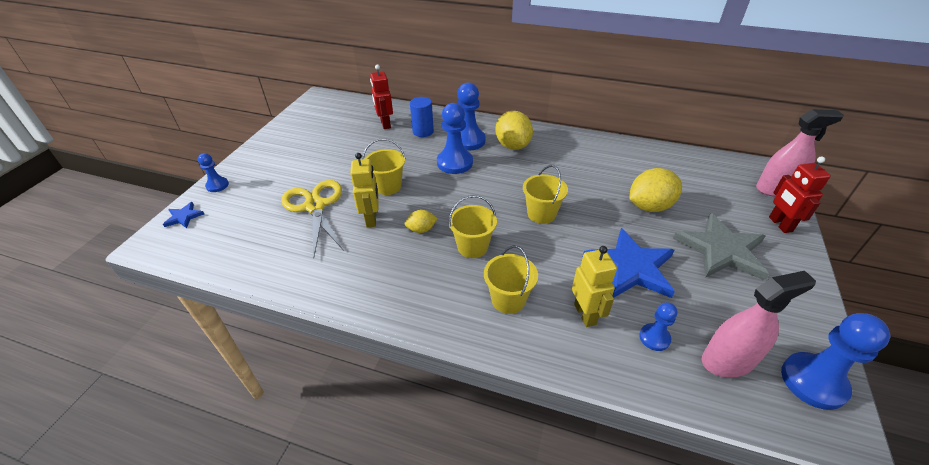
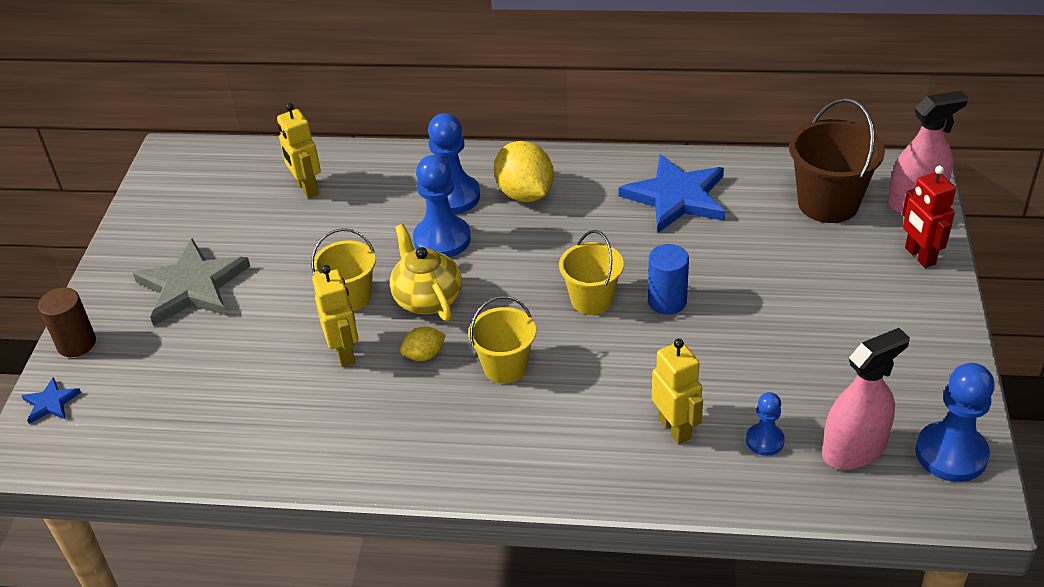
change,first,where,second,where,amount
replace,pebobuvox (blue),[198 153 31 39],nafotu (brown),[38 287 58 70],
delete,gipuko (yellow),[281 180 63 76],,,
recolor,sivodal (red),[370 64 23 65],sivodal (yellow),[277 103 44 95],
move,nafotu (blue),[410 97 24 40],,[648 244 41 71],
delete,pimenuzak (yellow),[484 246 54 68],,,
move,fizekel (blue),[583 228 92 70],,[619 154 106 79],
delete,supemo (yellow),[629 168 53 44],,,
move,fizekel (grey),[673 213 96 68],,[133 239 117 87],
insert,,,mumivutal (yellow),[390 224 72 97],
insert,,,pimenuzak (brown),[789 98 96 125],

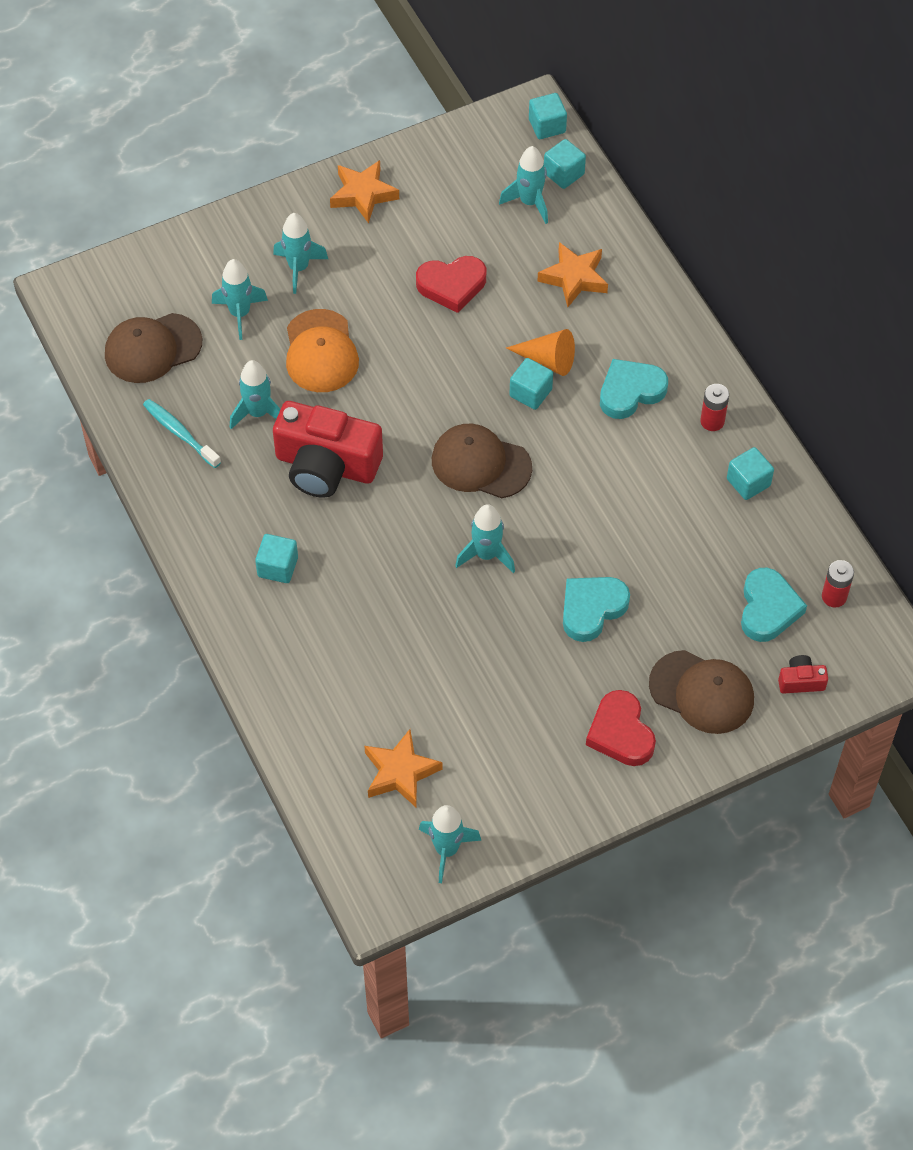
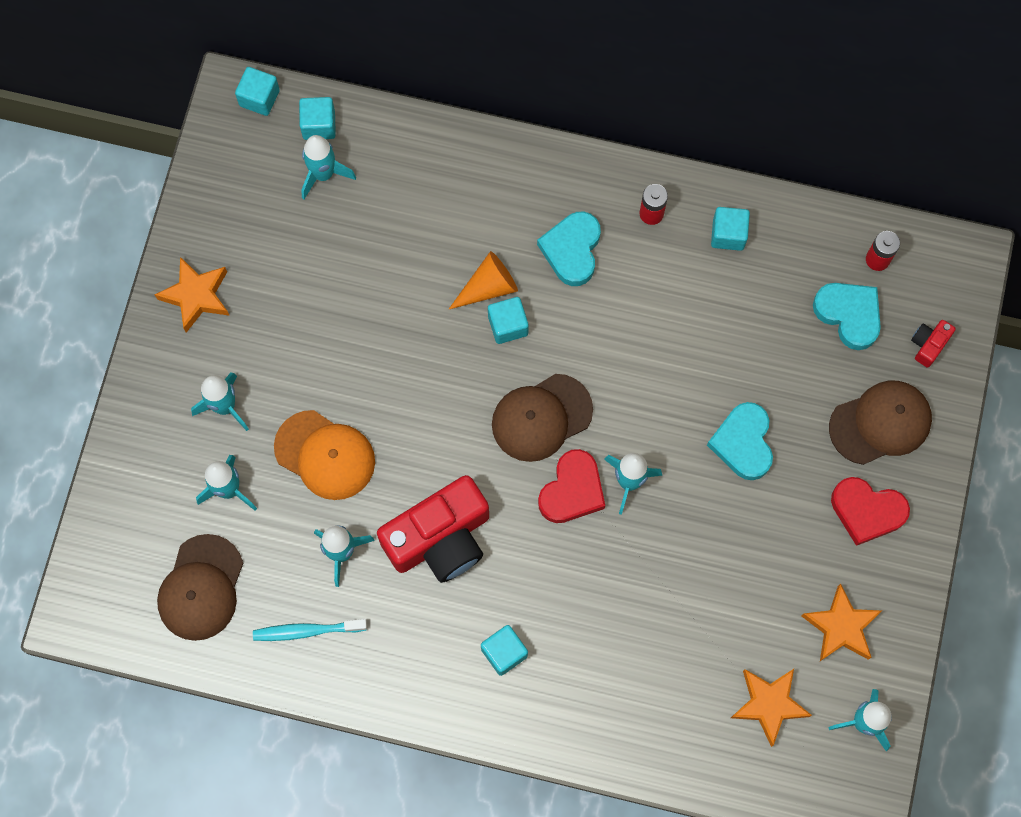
change,first,where,second,where,amount
move,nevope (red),[416 256 70 57],,[538 449 67 74],
move,fizekel (orange),[537 242 71 65],,[802 584 80 77],

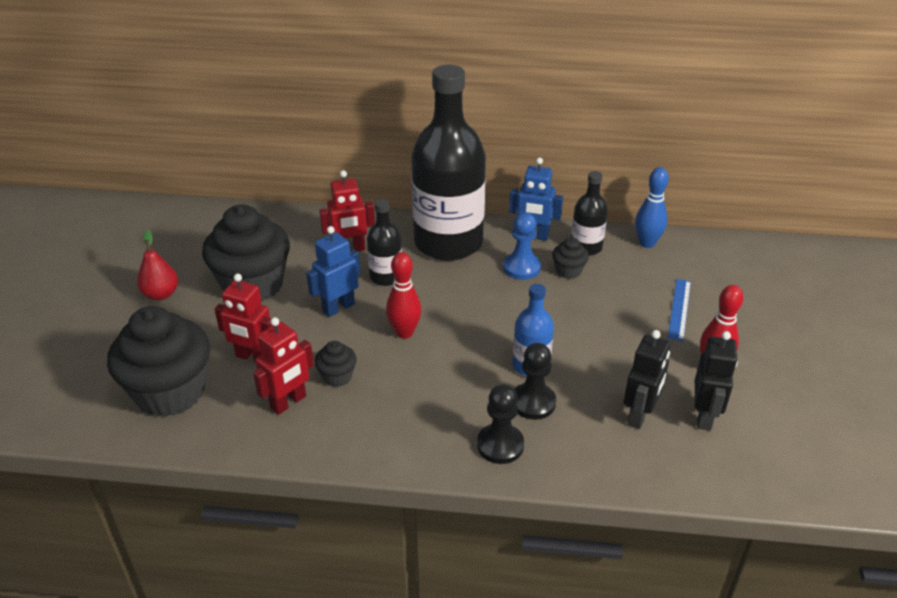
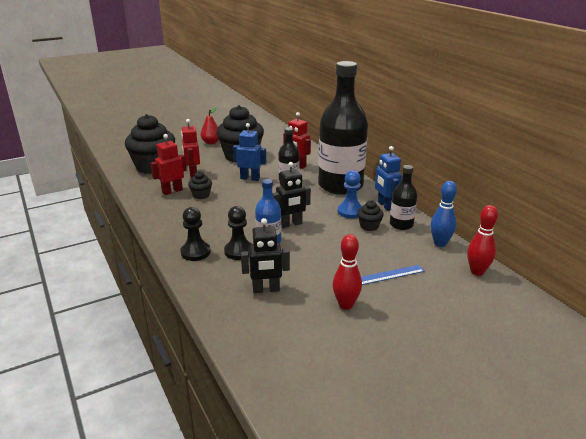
change,first,where,second,where,amount
rotate,sivodal (red),[253 317 61 98],,[150 134 36 61],135 degrees clockwise
move,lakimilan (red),[386 252 36 87],,[467 205 31 71],
move,sivodal (black),[695 331 43 100],,[272 162 39 66],

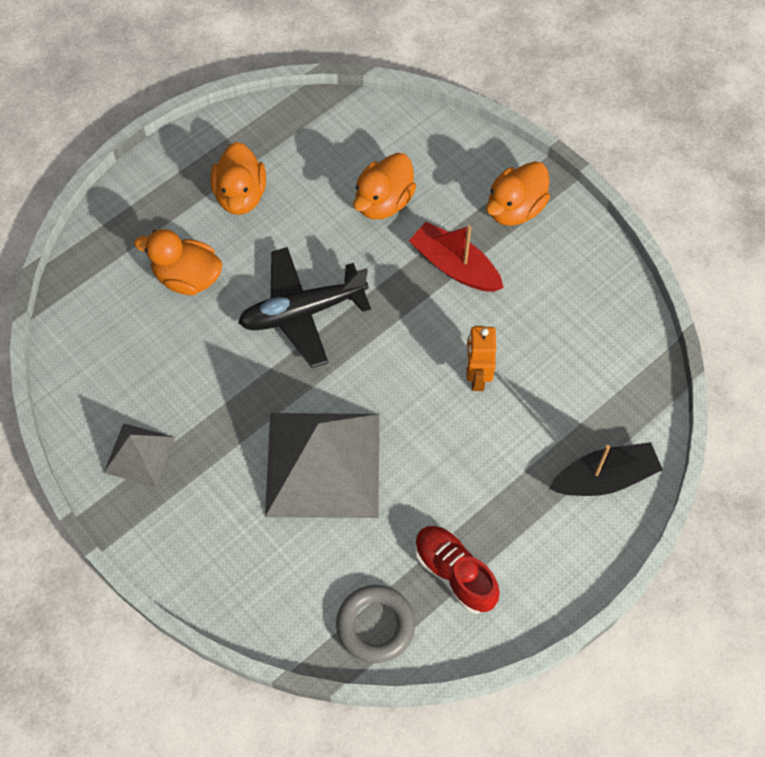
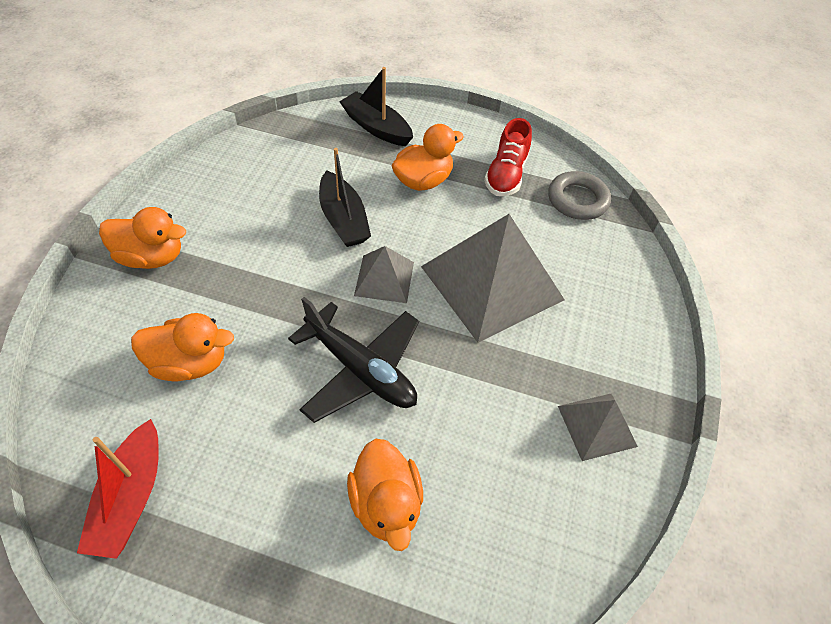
change,first,where,second,where,amount
move,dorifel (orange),[211 142 55 73],,[392 124 72 67],
move,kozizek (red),[409 222 95 70],,[77 419 82 140],
replace,sivodal (orange),[466 326 30 65],kozizek (black),[319 148 52 99],
insert,,,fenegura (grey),[354 246 60 57],

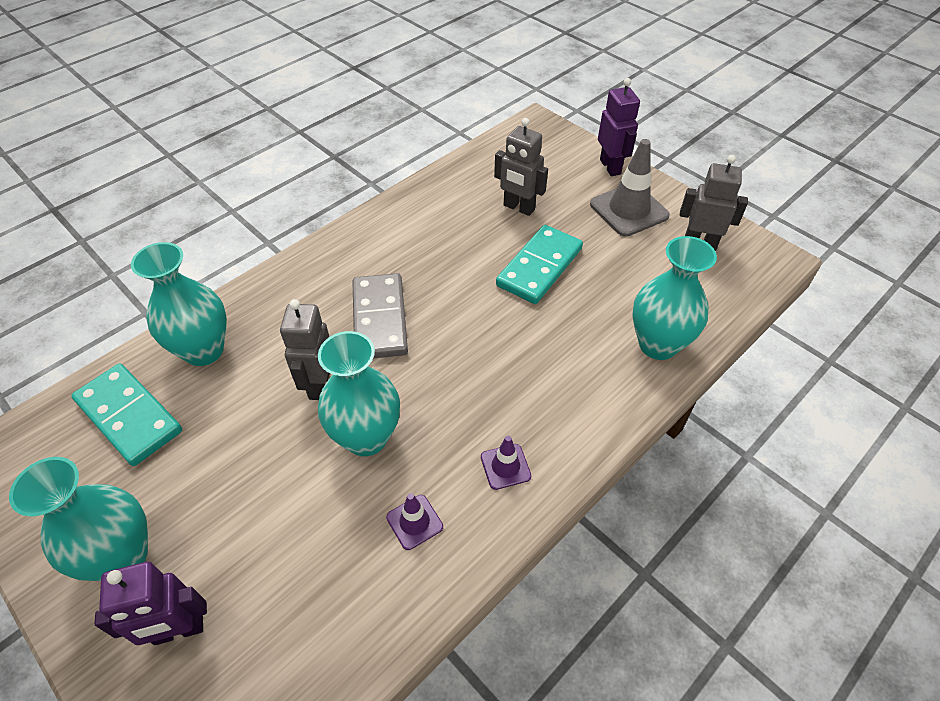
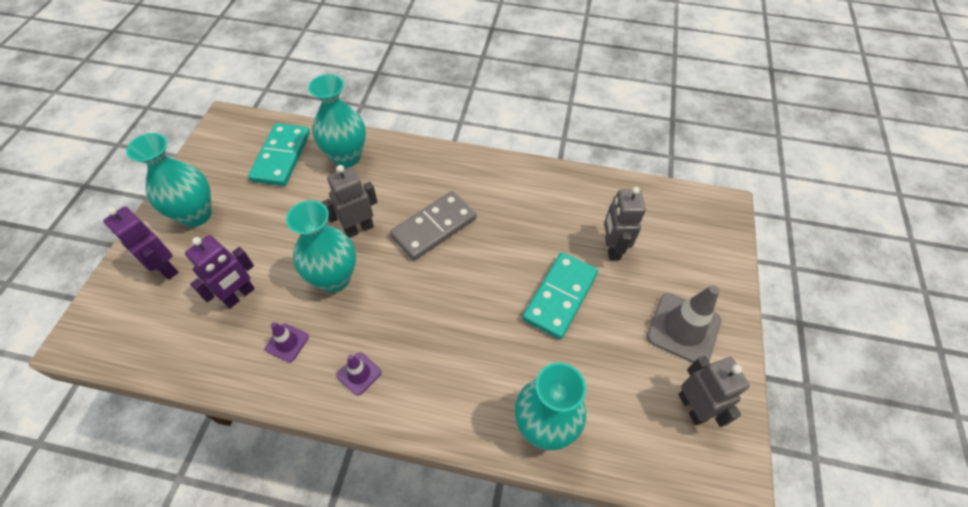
change,first,where,second,where,amount
rotate,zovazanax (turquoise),[496 225 87 79],,[522 252 76 87],60 degrees counterclockwise
move,sivodal (purple),[598 78 42 98],,[185 235 70 73],

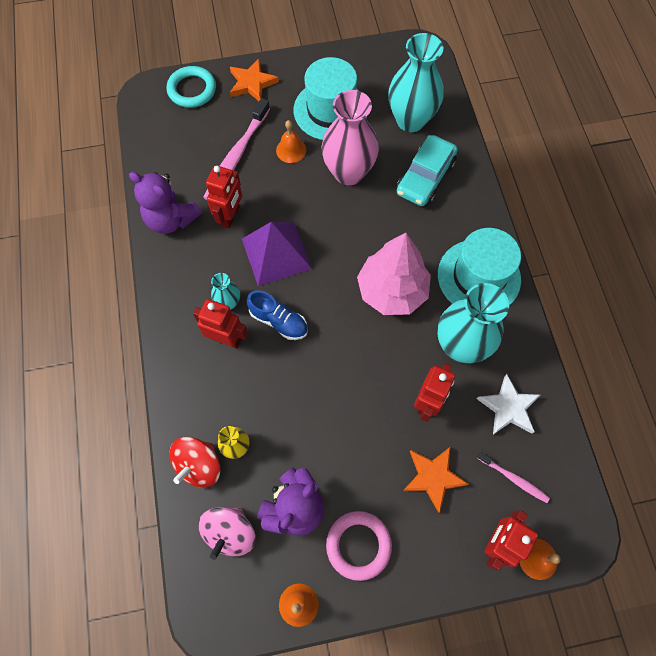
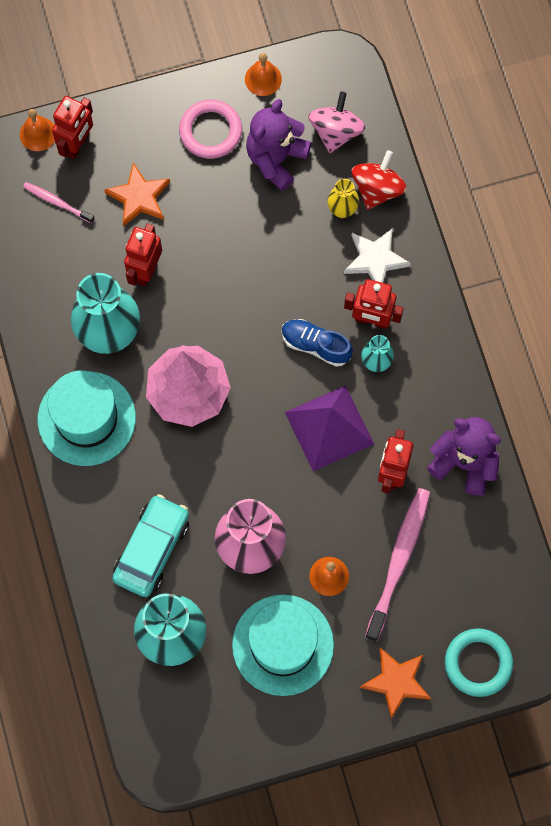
change,first,where,second,where,amount
move,fizekel (white),[477 374 63 60],,[344 228 67 55],

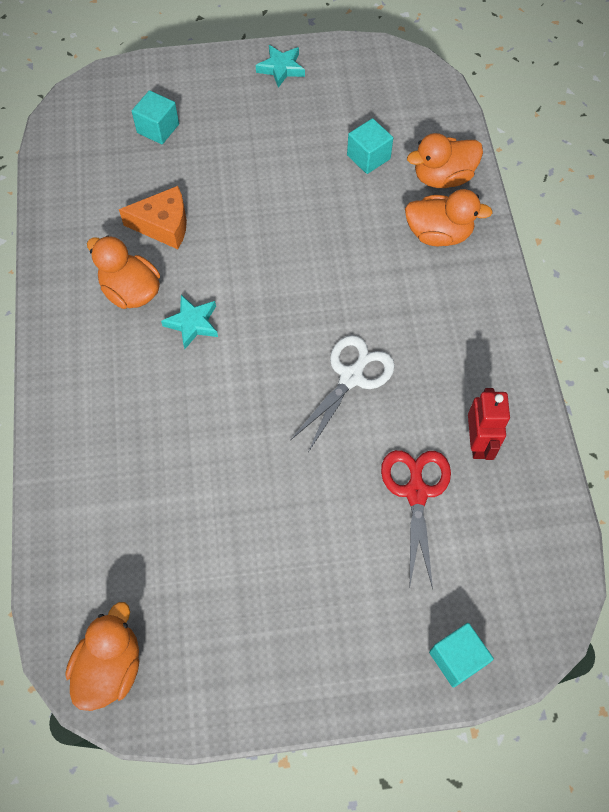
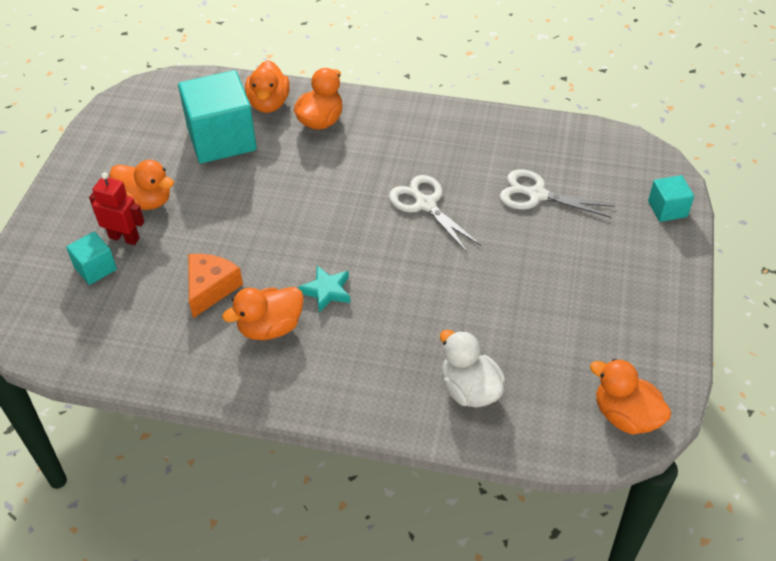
change,first,where,second,where,amount
delete,fizekel (turquoise),[256 45 49 43],,,
resize,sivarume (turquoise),[347 118 46 56],,[178 70 79 93],x2.05
recolor,gipuko (red),[381 450 70 139],gipuko (white),[500 169 115 49],
move,sivodal (red),[468 388 42 72],,[89 172 55 73],
insert,,,dorifel (orange),[109 160 65 50],
insert,,,dorifel (white),[440 330 65 77],

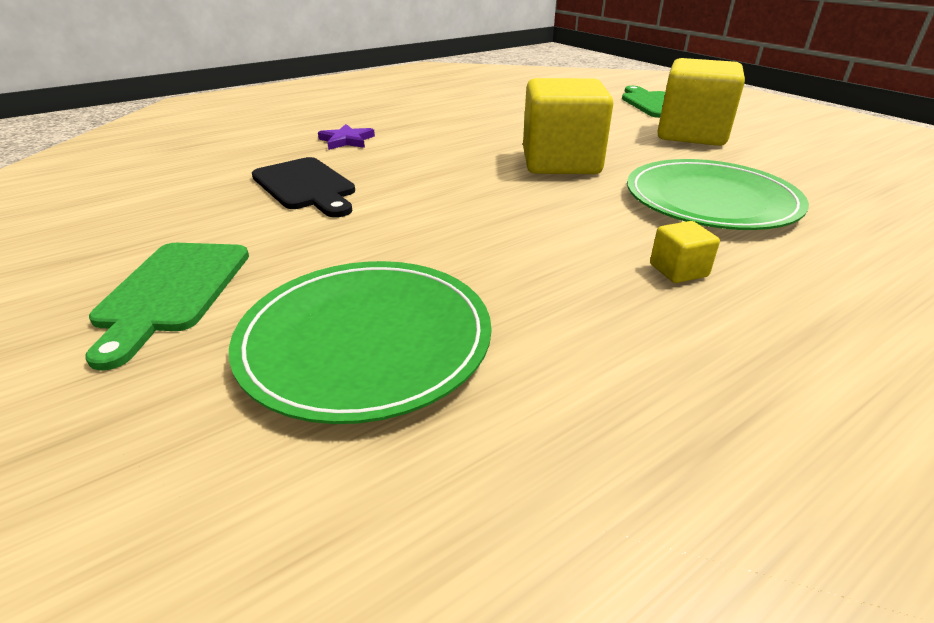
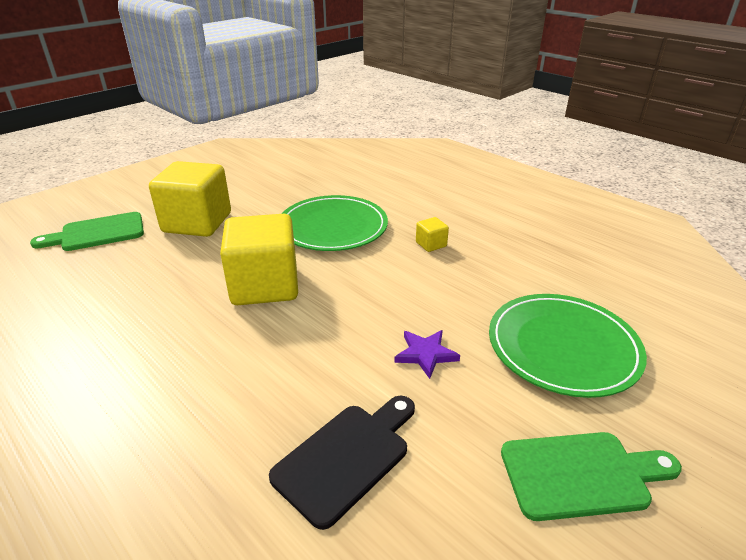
change,first,where,second,where,amount
move,fizekel (purple),[318 124 57 26],,[394 330 66 49],

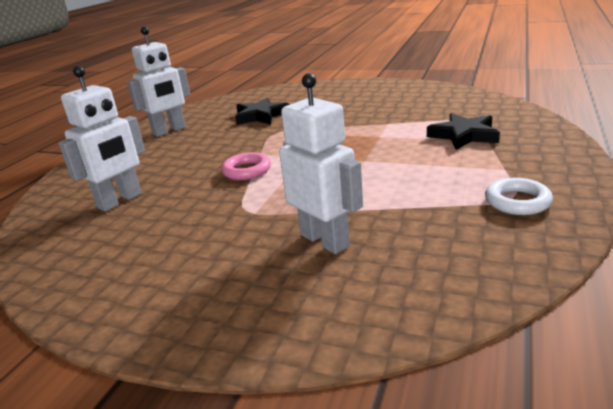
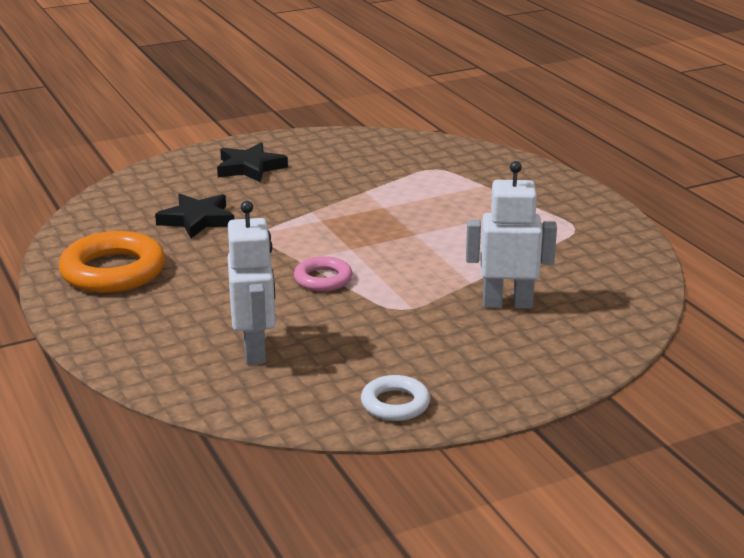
change,first,where,second,where,amount
replace,sivodal (white),[127 27 63 110],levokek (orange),[59 231 106 62],
move,fizekel (black),[427 113 73 37],,[217 143 71 39],
move,levokek (white),[485 178 68 37],,[361 375 69 46],

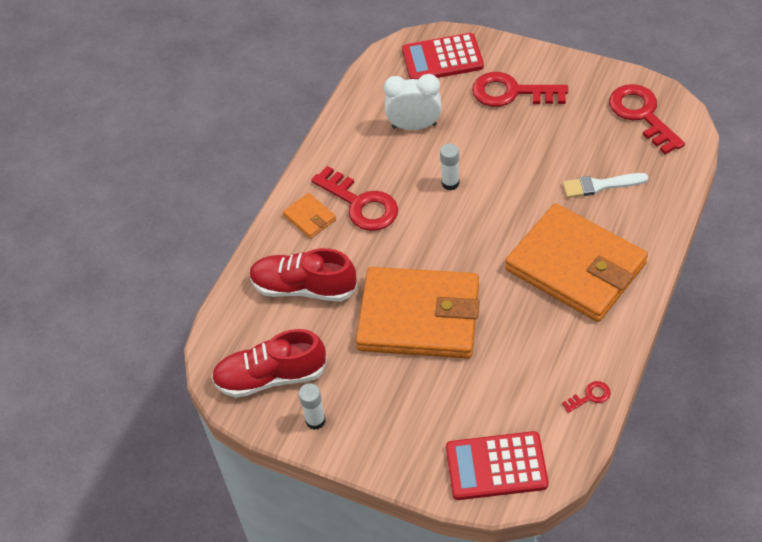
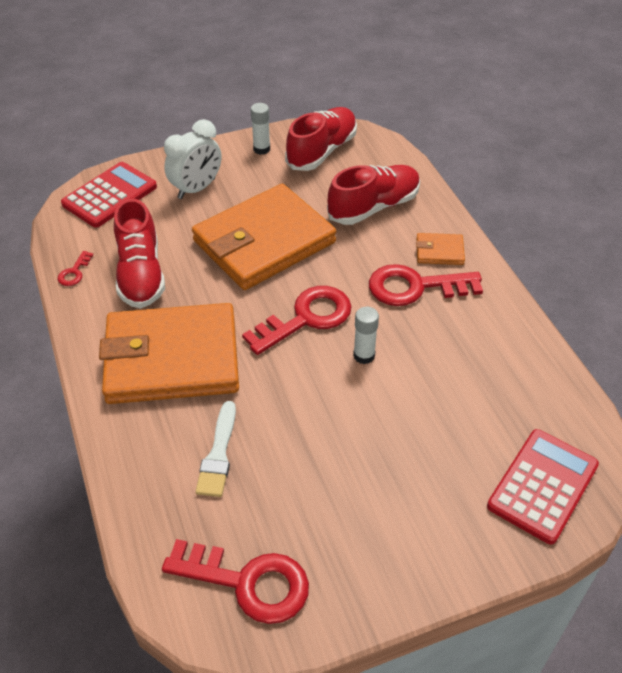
change,first,where,second,where,amount
move,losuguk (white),[384 74 57 56],,[164 119 57 80],
move,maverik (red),[472 72 96 35],,[242 286 110 69],
rotate,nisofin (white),[562 173 87 25],,[195 401 41 96],150 degrees clockwise
insert,,,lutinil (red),[114 199 51 109],

